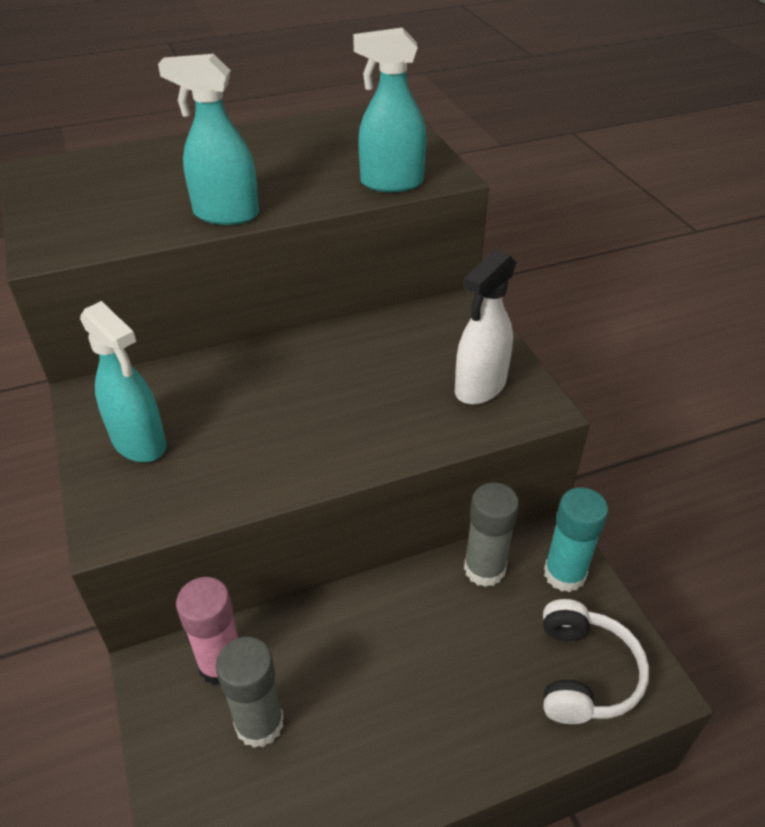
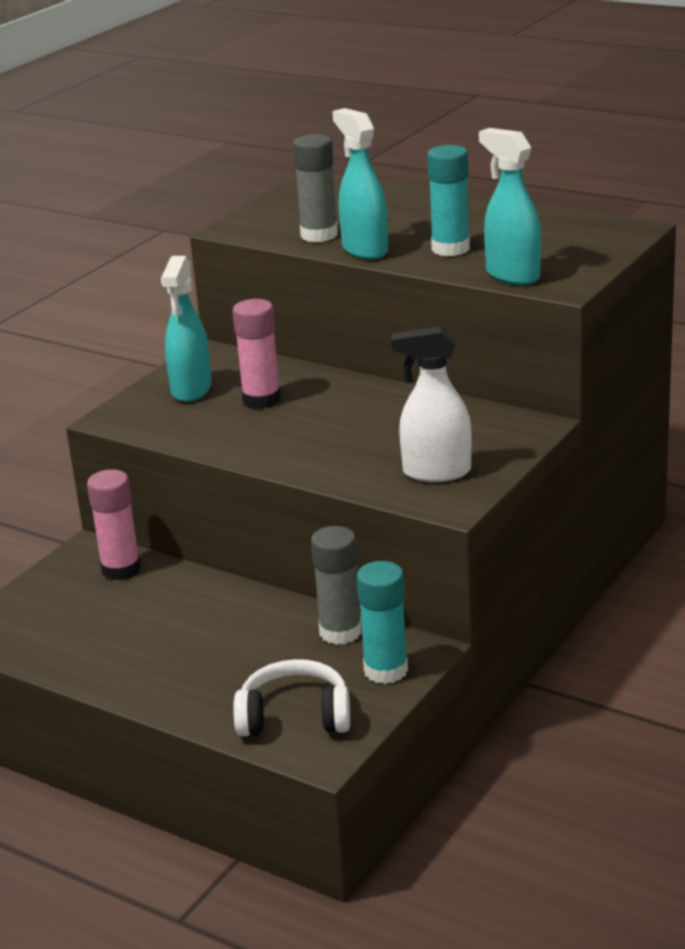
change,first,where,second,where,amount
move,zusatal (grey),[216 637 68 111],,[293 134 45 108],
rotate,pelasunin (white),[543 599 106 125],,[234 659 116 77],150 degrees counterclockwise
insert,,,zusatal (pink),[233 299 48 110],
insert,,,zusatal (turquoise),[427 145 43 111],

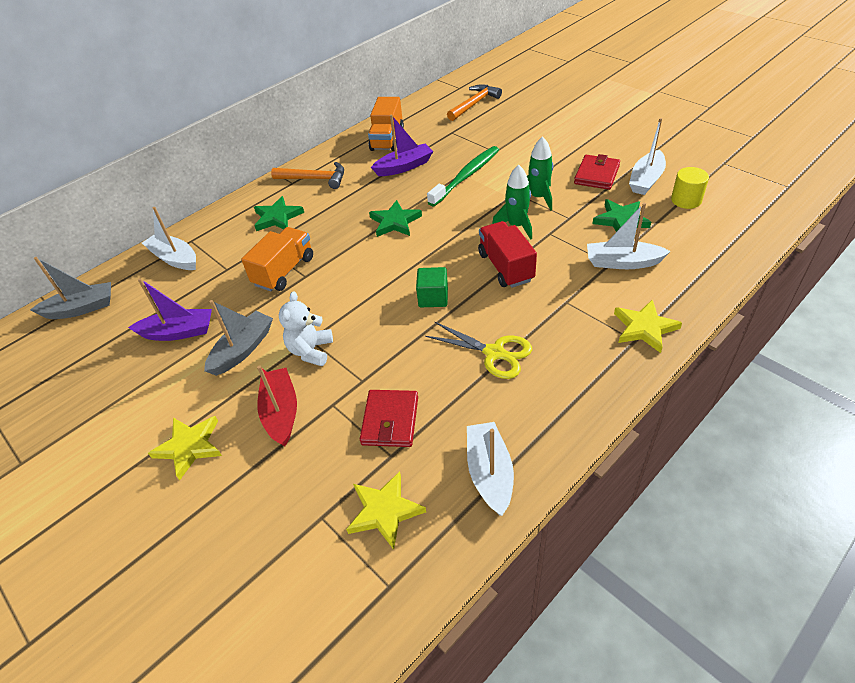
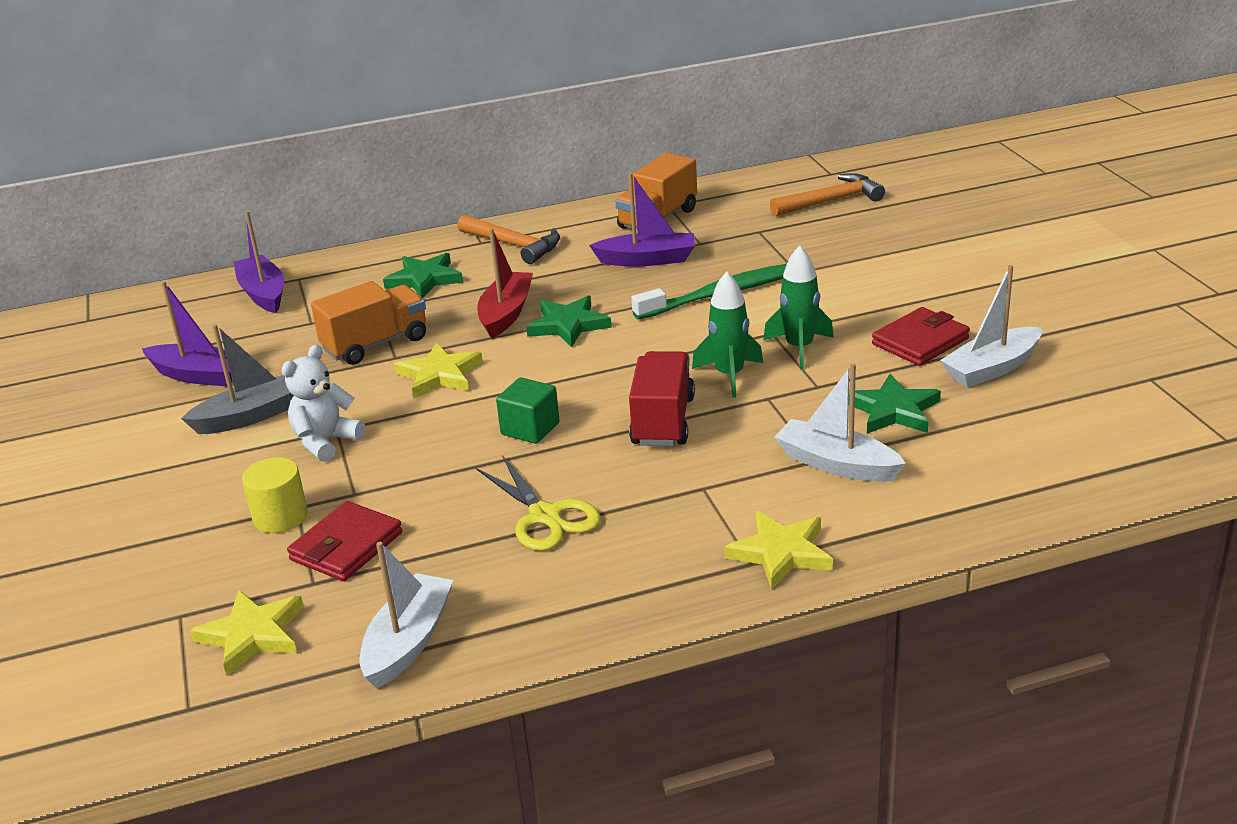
change,first,where,second,where,amount
delete,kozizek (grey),[30 257 81 62],,,
recolor,kozizek (white),[142 207 54 63],kozizek (purple),[234 211 50 102],
move,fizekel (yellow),[148 416 74 64],,[394 342 89 56],
move,kozizek (red),[257 365 40 81],,[477 228 56 110],
move,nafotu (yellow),[671 167 38 42],,[242 457 66 76],

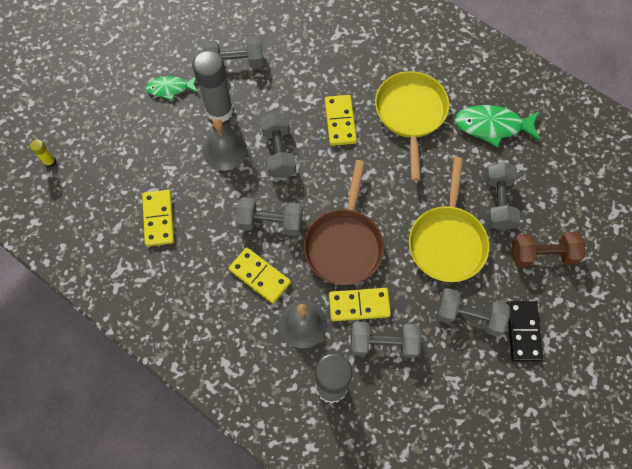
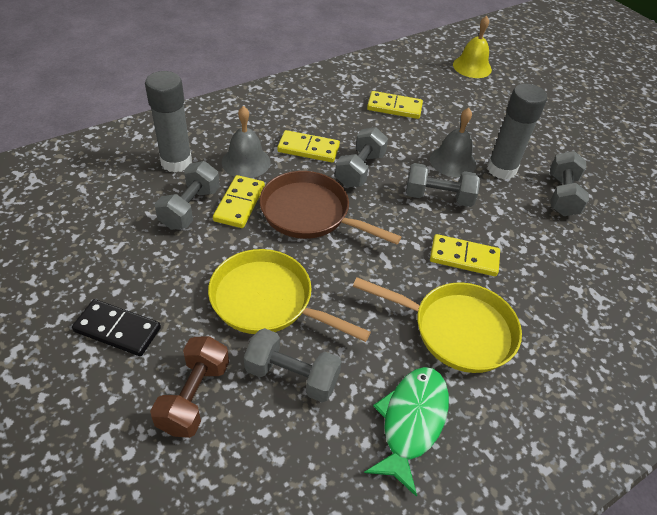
change,first,where,second,where,amount
replace,zusatal (yellow),[30 139 26 29],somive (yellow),[453 16 39 62],
delete,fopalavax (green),[146 76 52 25],,,
rotate,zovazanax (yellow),[229 247 62 57],,[277 130 63 32],45 degrees clockwise
delete,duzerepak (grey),[436 288 74 48],,,

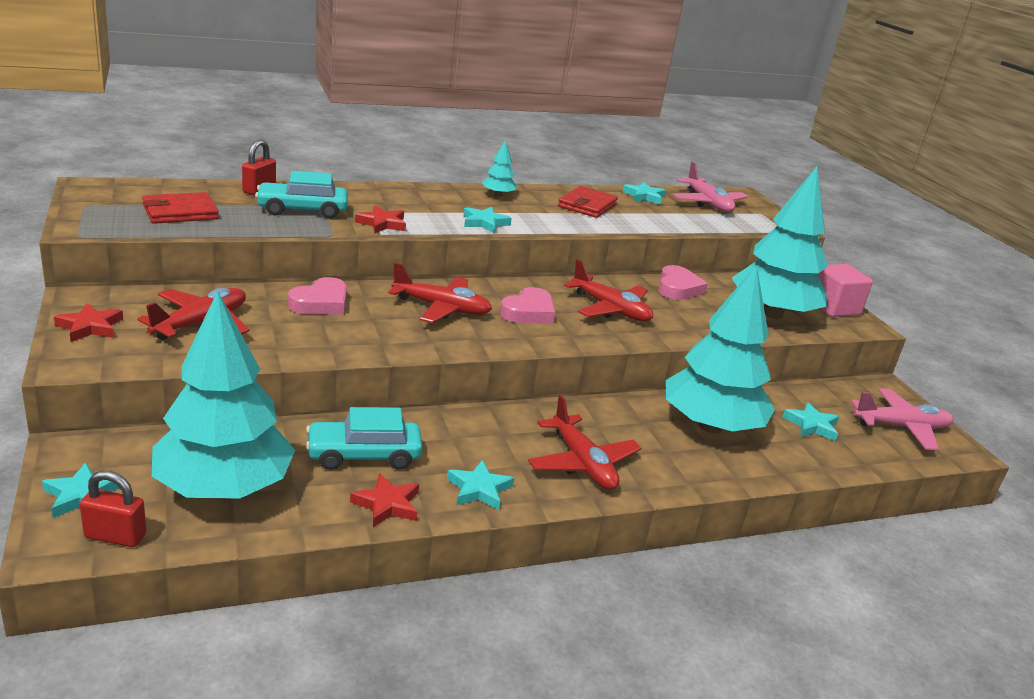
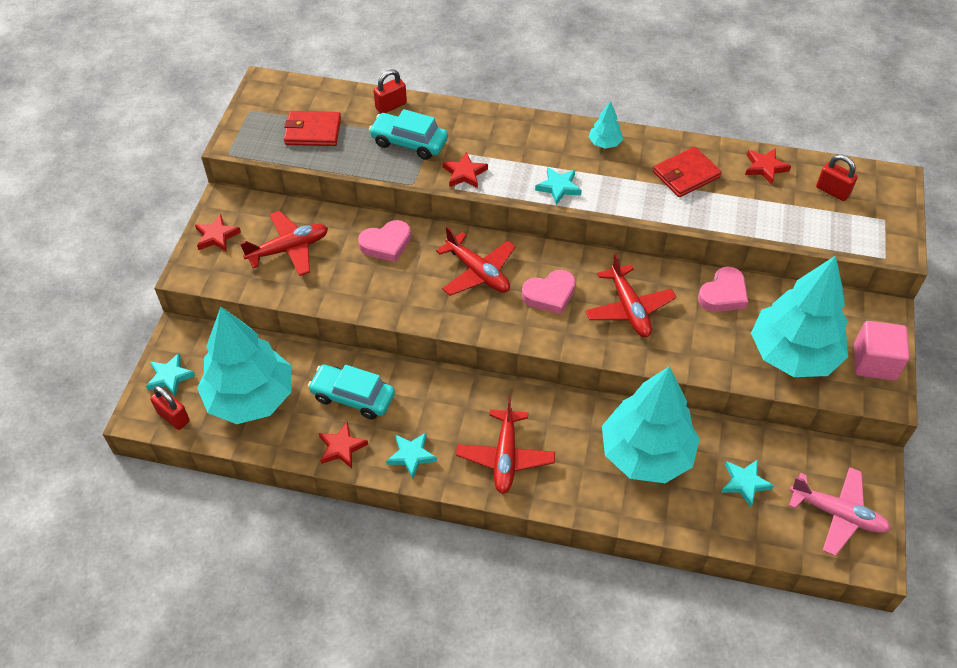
change,first,where,second,where,amount
recolor,fizekel (turquoise),[622 182 44 23],fizekel (red),[745 149 46 36],
replace,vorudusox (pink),[673 162 75 50],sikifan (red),[816 155 42 46],

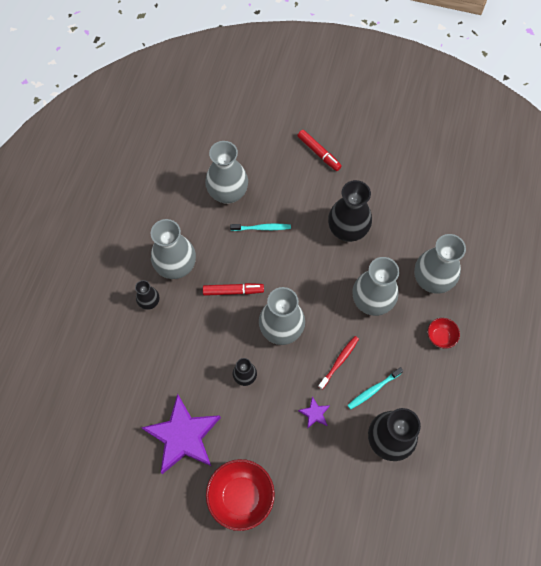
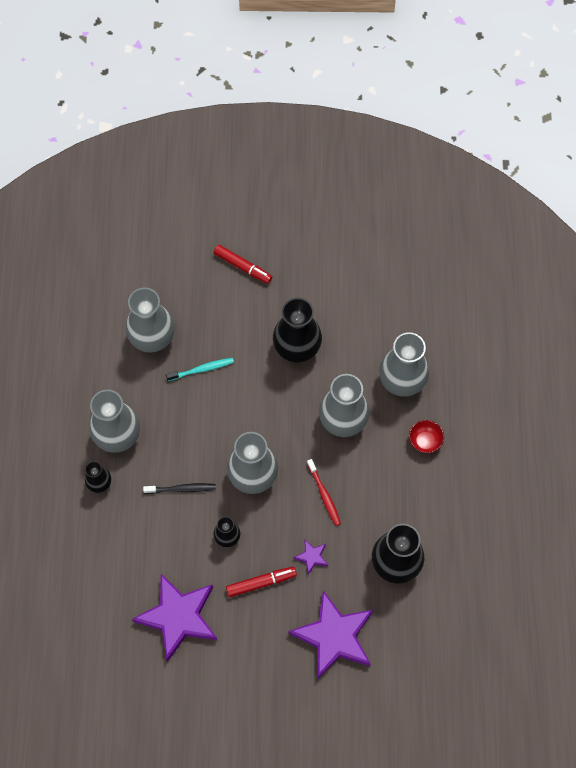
change,first,where,second,where,amount
move,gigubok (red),[203 283 61 13],,[226 567 71 30],
delete,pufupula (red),[206 459 69 72],,,
rotate,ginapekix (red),[318 336 41 54],,[307 459 34 67],135 degrees clockwise
delete,ginapekix (turquoise),[347 367 56 43],,,
insert,,,ginapekix (black),[143 483 73 11],
insert,,,fizekel (purple),[289 591 84 88],

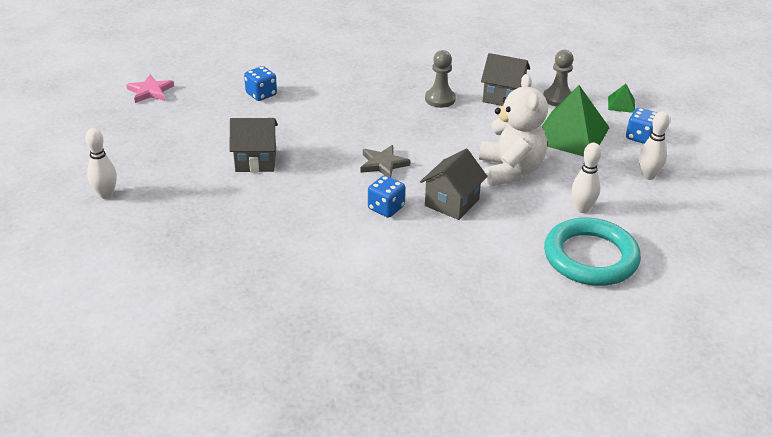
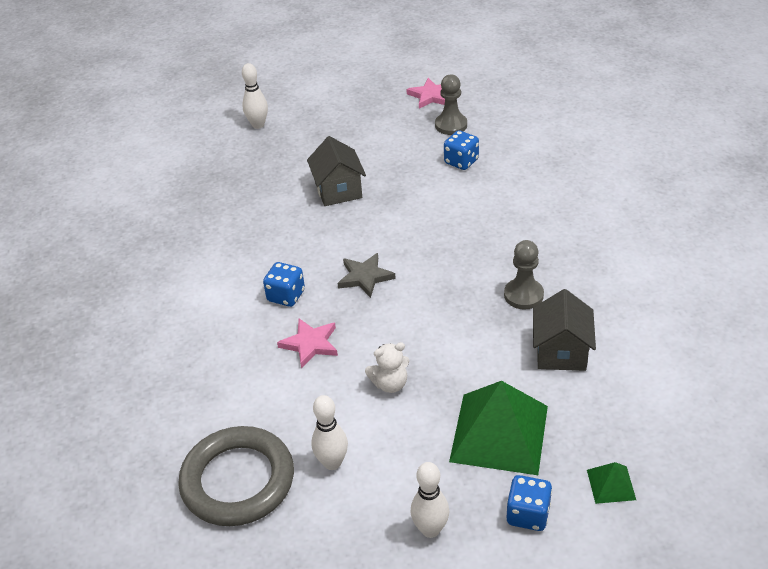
change,first,where,second,where,amount
replace,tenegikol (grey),[420 149 67 71],fizekel (pink),[277 319 61 49],
resize,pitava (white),[479 74 69 113],,[365 342 44 51],x0.50
move,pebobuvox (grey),[543 50 31 57],,[435 75 32 60],
recolor,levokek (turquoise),[544 217 97 69],levokek (grey),[178 426 116 100],

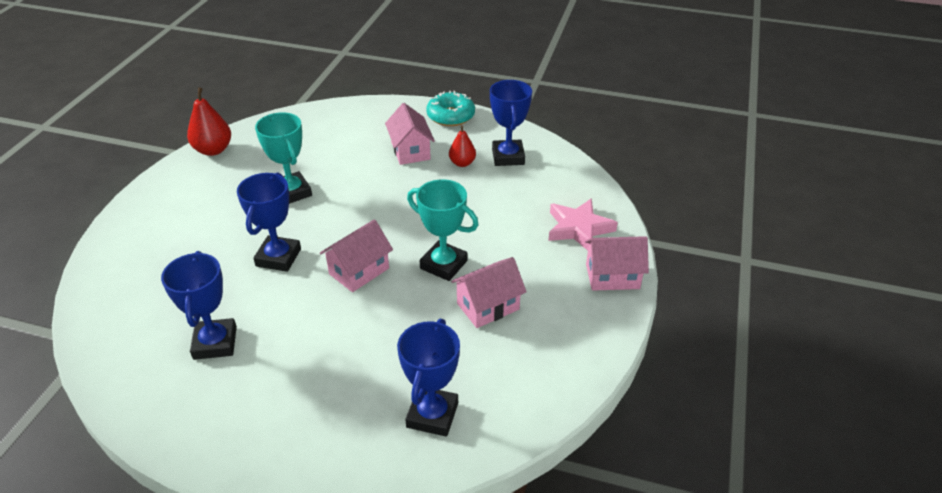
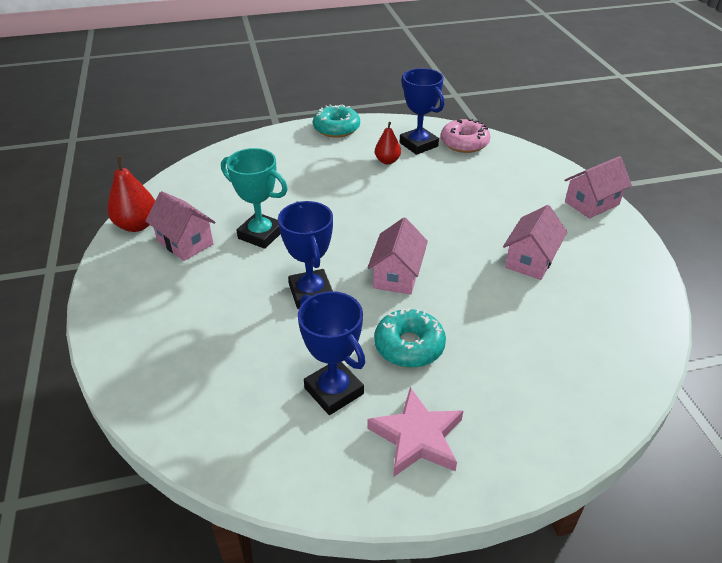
change,first,where,second,where,amount
move,tenegikol (pink),[385 103 50 62],,[146 191 69 70],
delete,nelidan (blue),[397 319 63 118],,,
delete,nelidan (turquoise),[407 179 71 102],,,
move,fizekel (pink),[548 198 70 53],,[367 387 96 90],
insert,,,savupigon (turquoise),[374 307 72 61],
insert,,,savupigon (pink),[441 118 49 35],

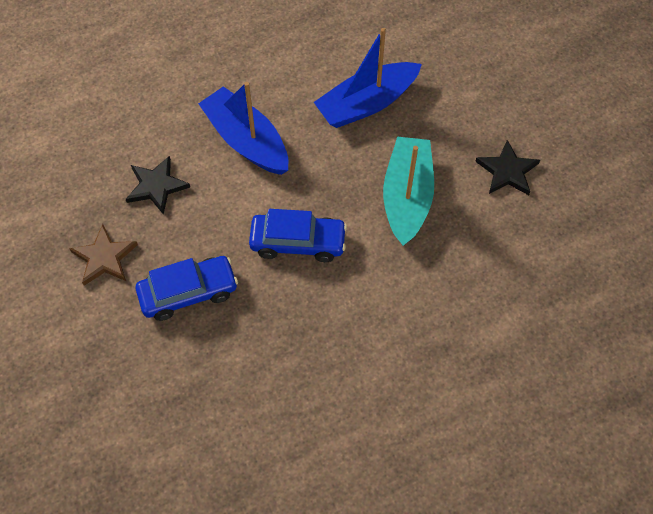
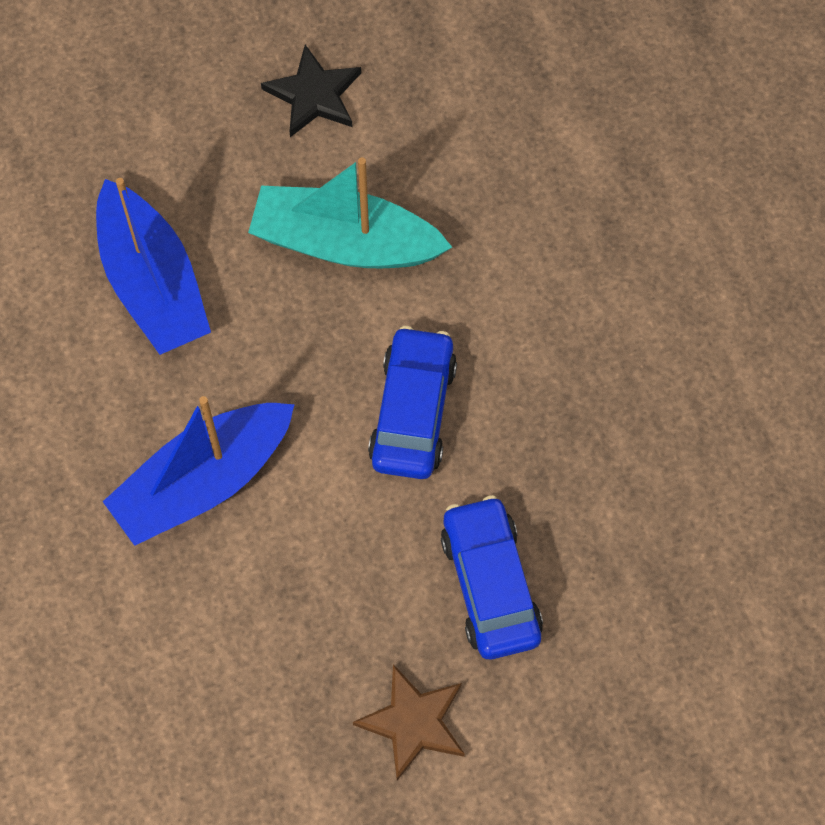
change,first,where,second,where,amount
delete,fizekel (black),[126 156 64 59],,,

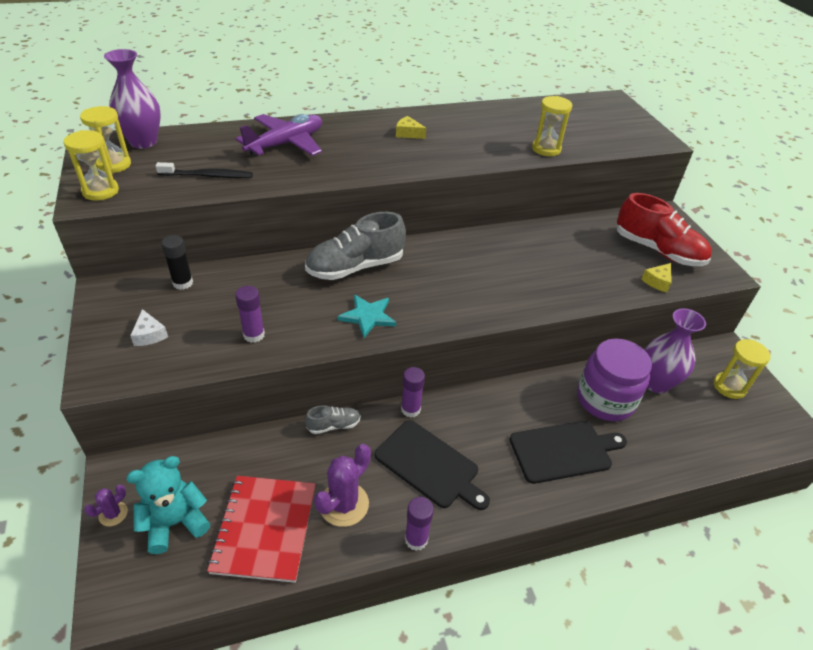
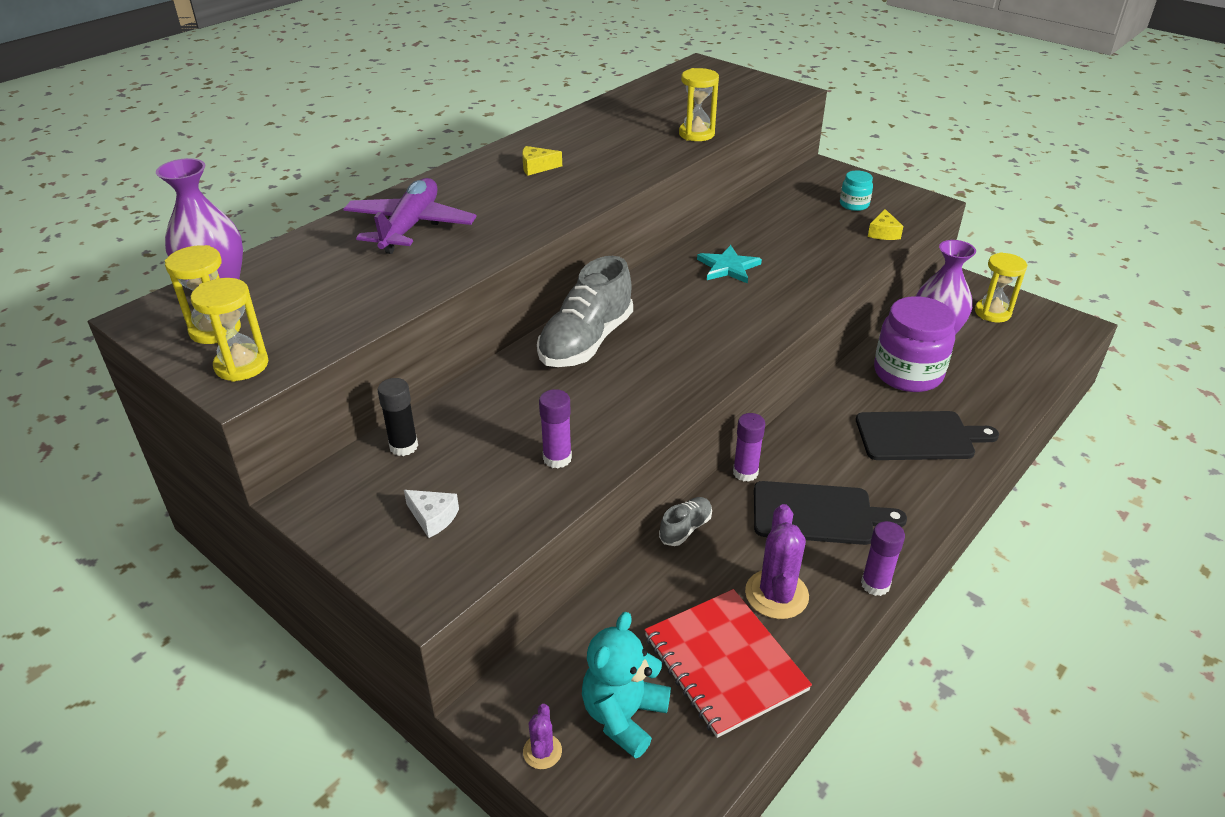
change,first,where,second,where,amount
delete,ginapekix (black),[156 162 97 16],,,
move,fizekel (turquoise),[337 294 59 44],,[697 245 65 39],
rotate,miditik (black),[510 421 117 63],,[856 411 143 49],45 degrees clockwise
replace,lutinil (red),[617 193 95 73],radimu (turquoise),[840 170 33 41],

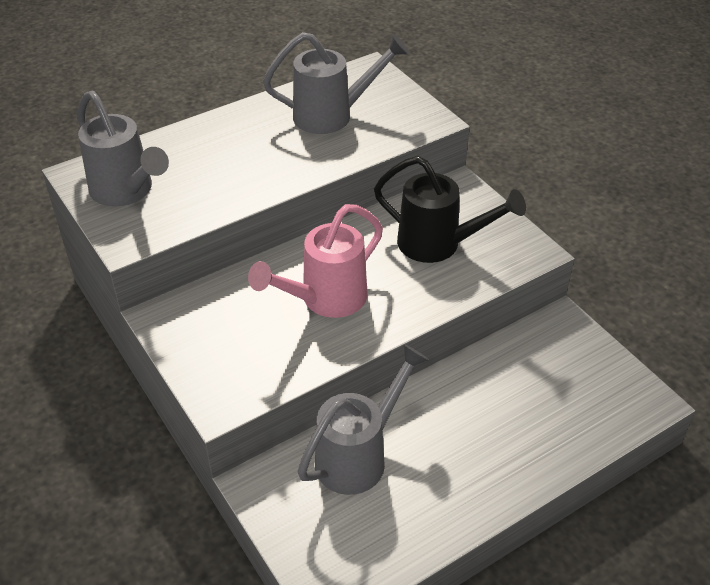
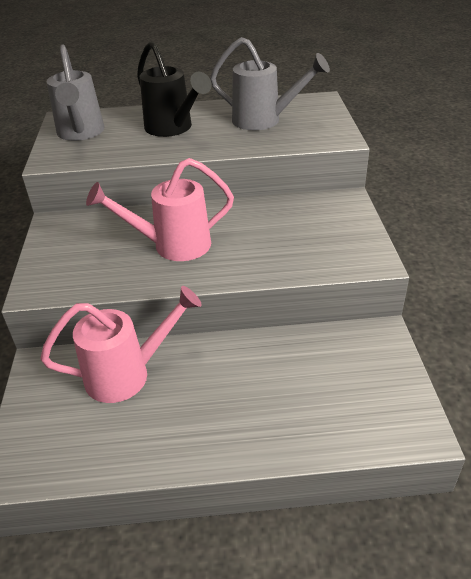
change,first,where,second,where,amount
recolor,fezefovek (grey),[298 344 131 151],fezefovek (pink),[40 286 162 117],
move,fezefovek (black),[374 156 152 107],,[137 41 75 96],

